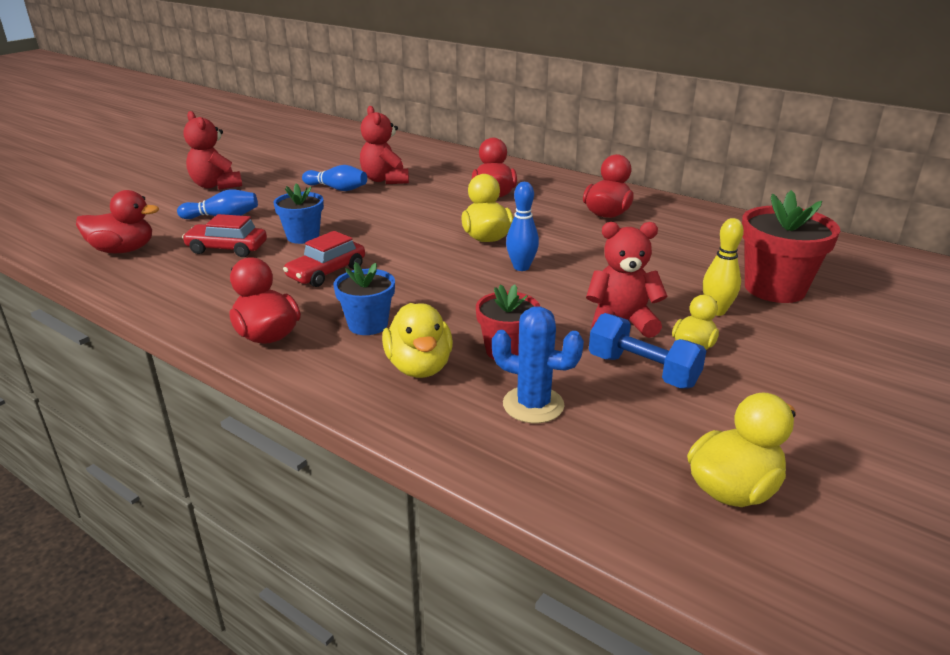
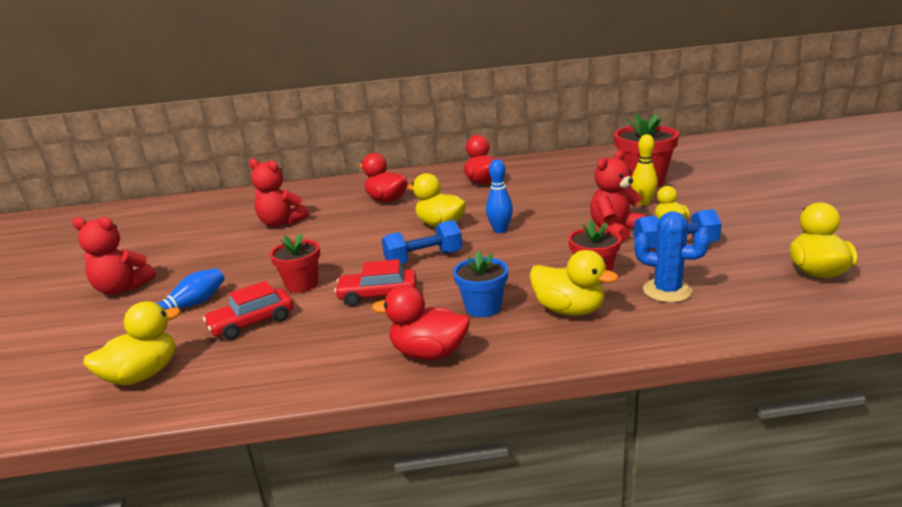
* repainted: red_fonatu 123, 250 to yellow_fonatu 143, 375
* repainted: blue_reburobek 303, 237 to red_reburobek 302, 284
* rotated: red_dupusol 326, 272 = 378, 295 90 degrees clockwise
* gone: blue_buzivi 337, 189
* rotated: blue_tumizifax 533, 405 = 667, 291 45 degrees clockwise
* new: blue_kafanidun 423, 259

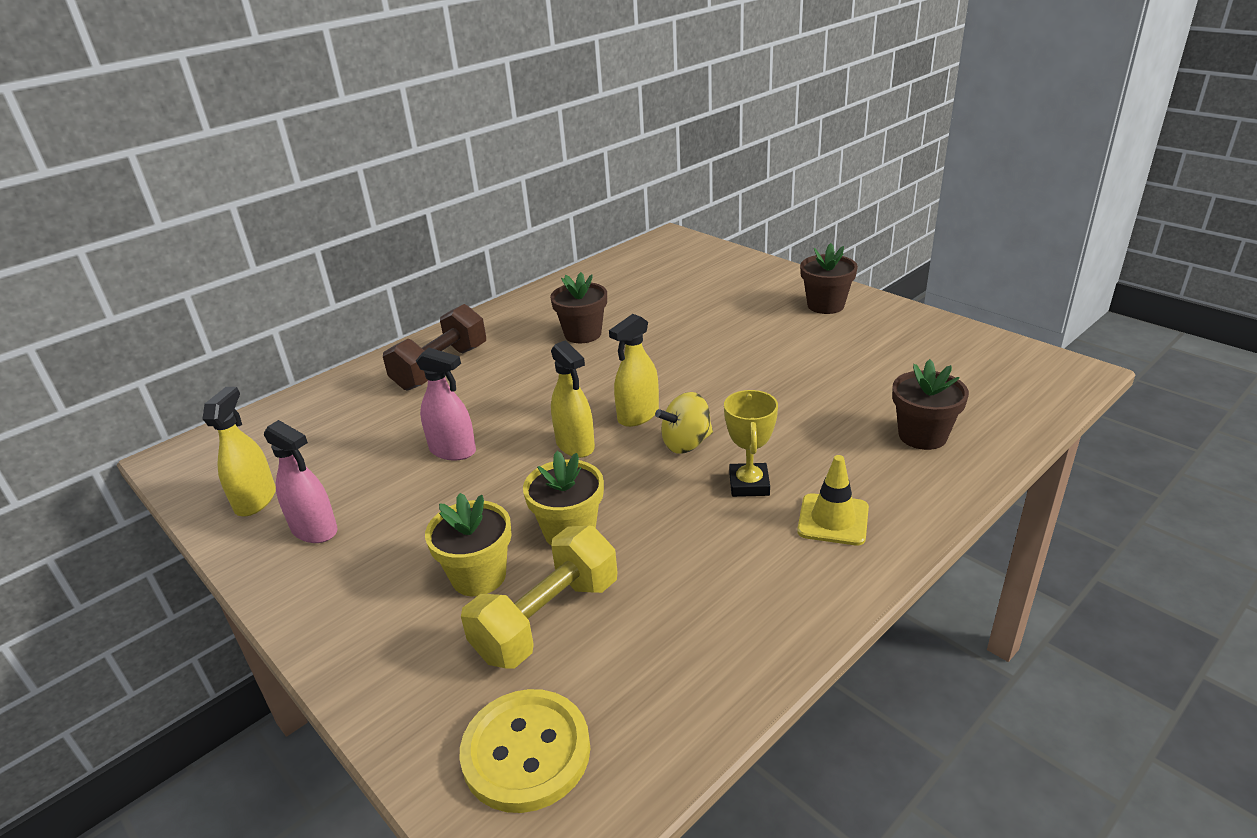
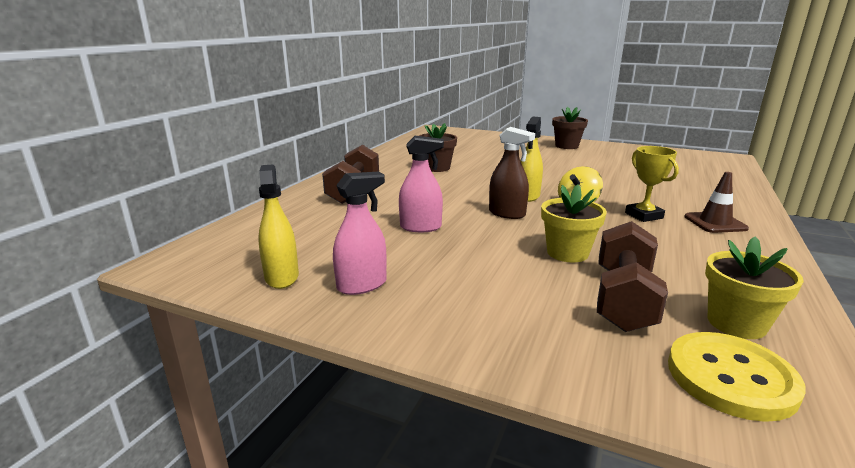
* rotated: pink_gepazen 314, 530 = 362, 285 45 degrees counterclockwise
* shifted: yellow_reburobek 478, 576 to 736, 323
* repainted: yellow_kafanidun 547, 619 to brown_kafanidun 623, 299
* repainted: yellow_gepazen 575, 445 to brown_gepazen 507, 213
* repainted: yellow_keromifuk 833, 520 to brown_keromifuk 715, 223
* gone: brown_reburobek 922, 436

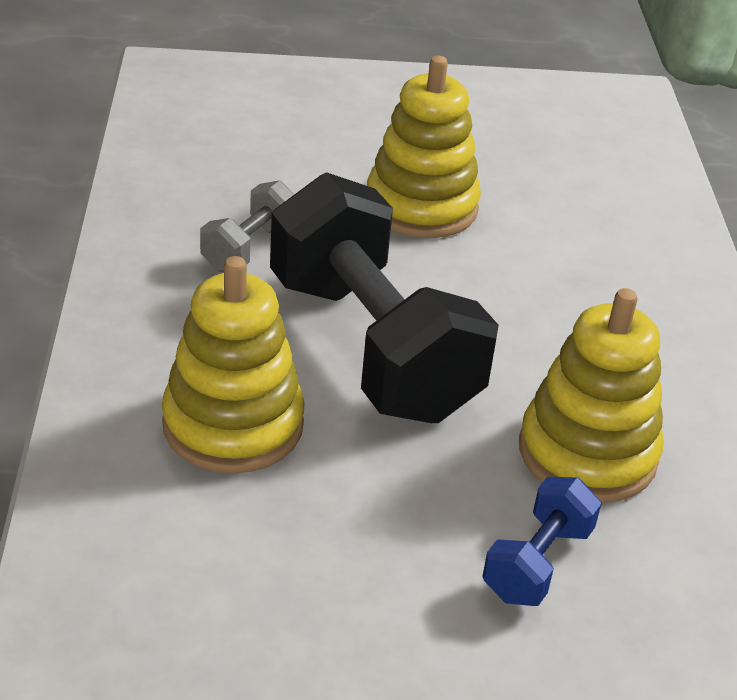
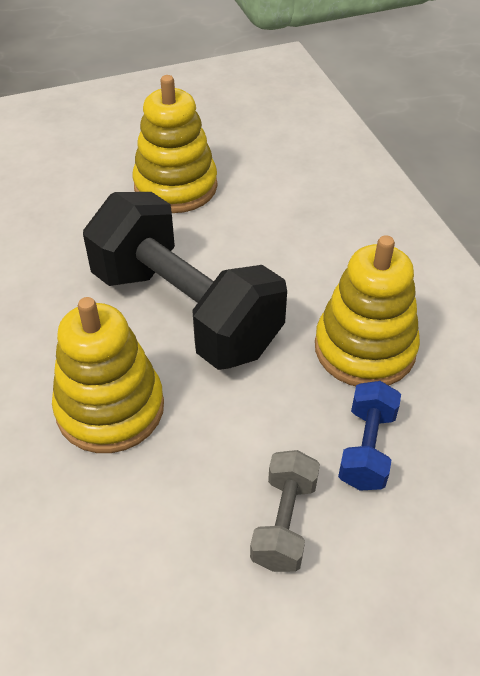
* shifted: grey_kafanidun 249, 248 to 284, 522

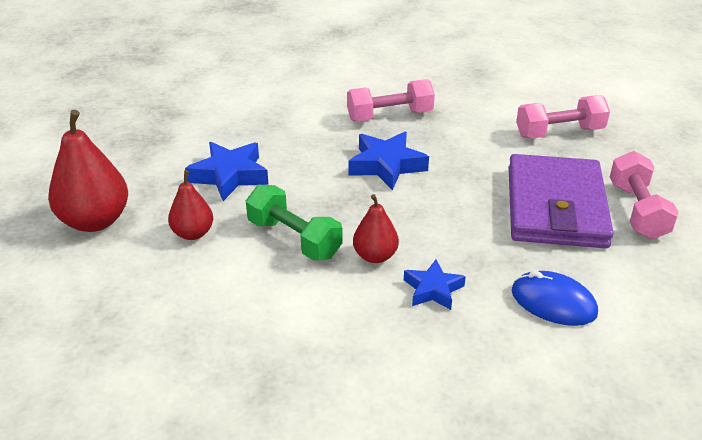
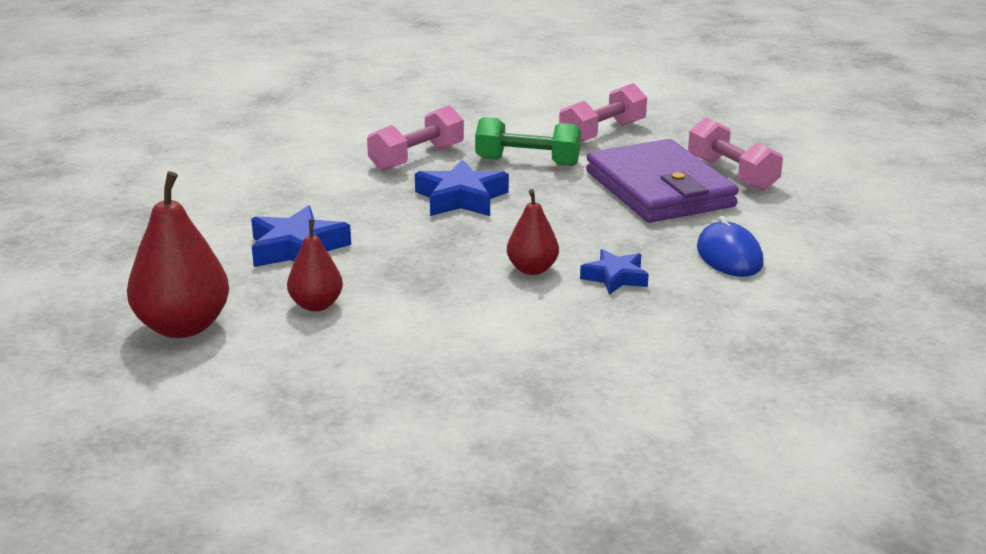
* shifted: green_kafanidun 294, 239 to 527, 162
* rotated: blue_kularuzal 553, 302 = 729, 256 75 degrees clockwise

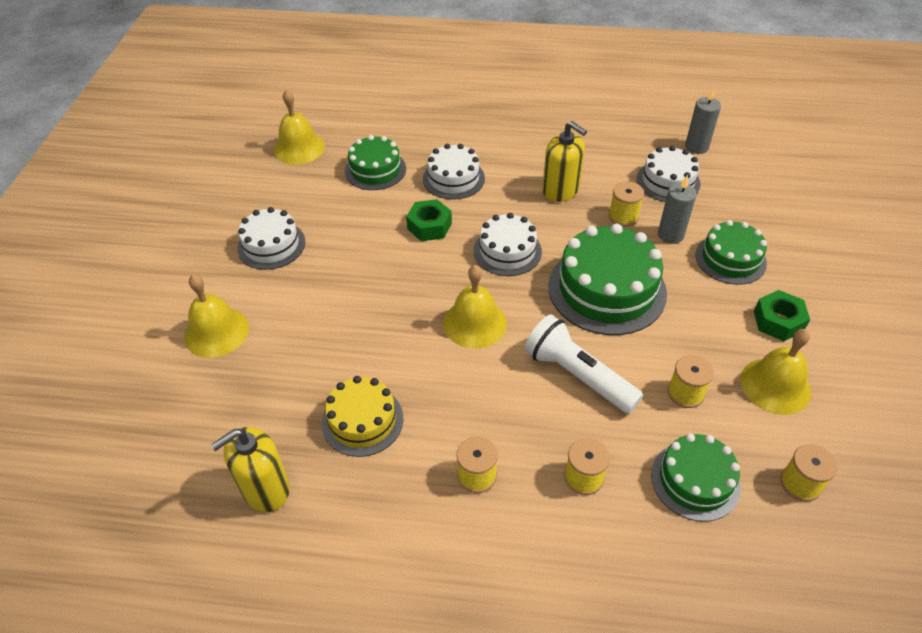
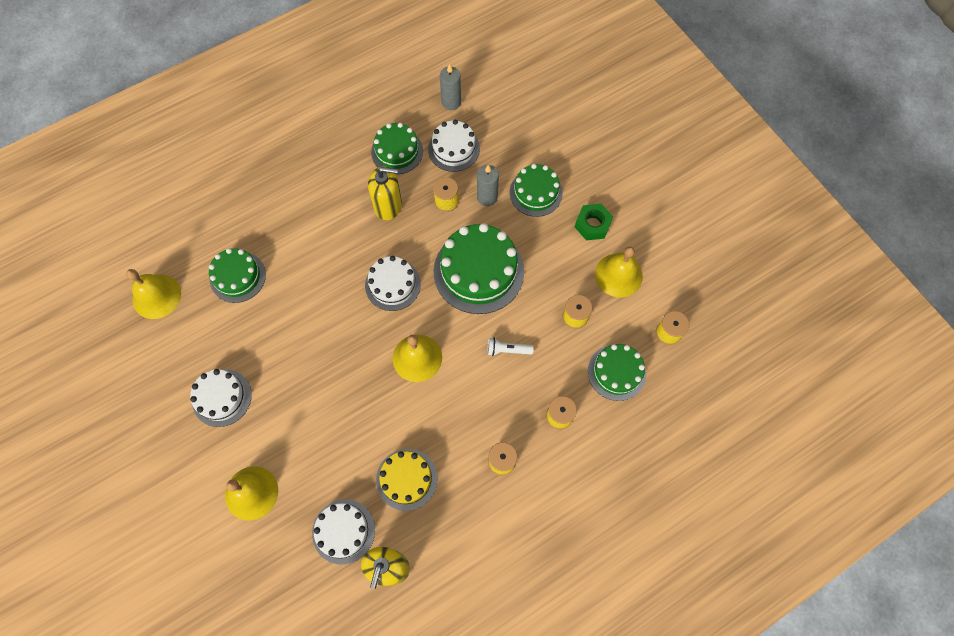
* gone: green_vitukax 429, 226
* shifted: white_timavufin 453, 178 to 343, 531
* scaled: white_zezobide 578, 375 = 507, 350 x0.51
* new: green_timavufin 397, 151

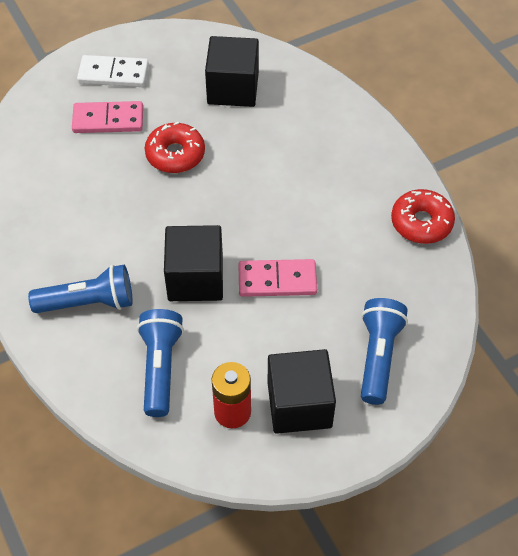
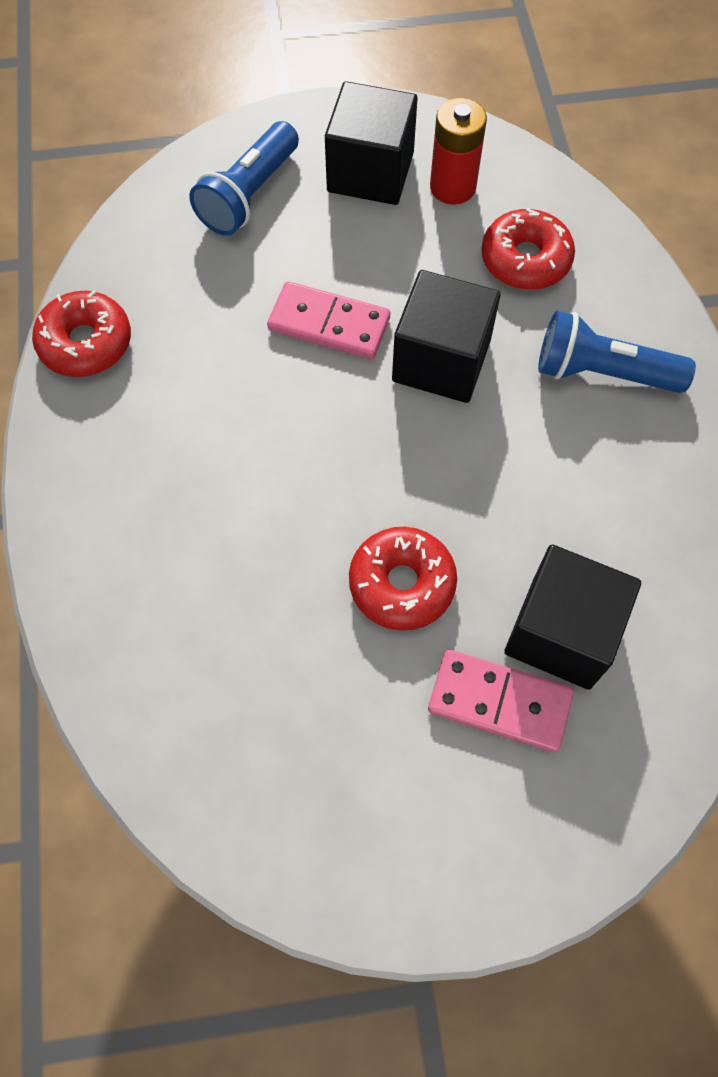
* gone: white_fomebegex 113, 74
* swapped: blue_zezobide 160, 368 to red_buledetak 525, 260
* shifted: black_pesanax 233, 88 to 561, 632

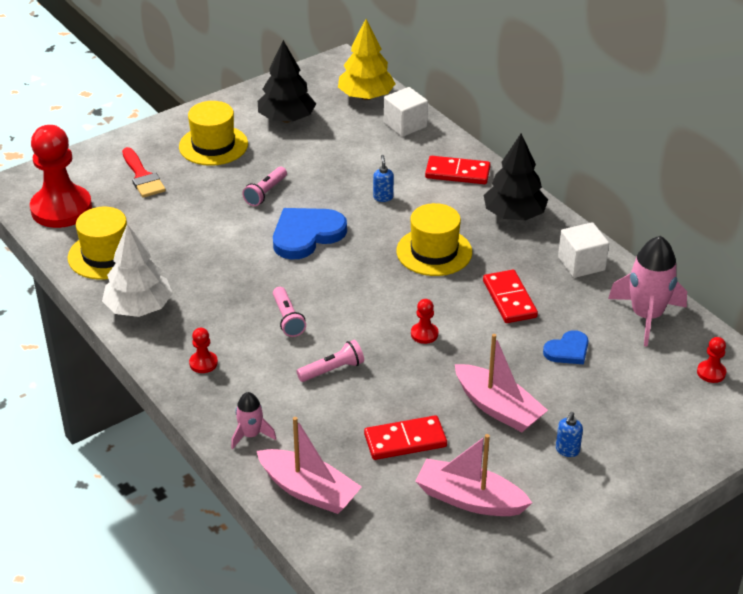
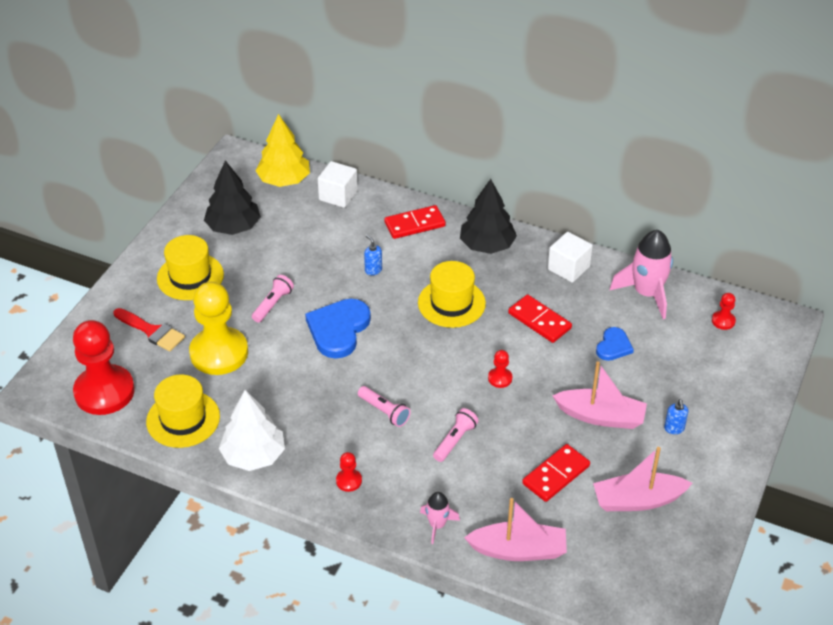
* rotated: pink_zezobide 265, 193 = 273, 304 150 degrees counterclockwise
* new: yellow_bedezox 219, 353

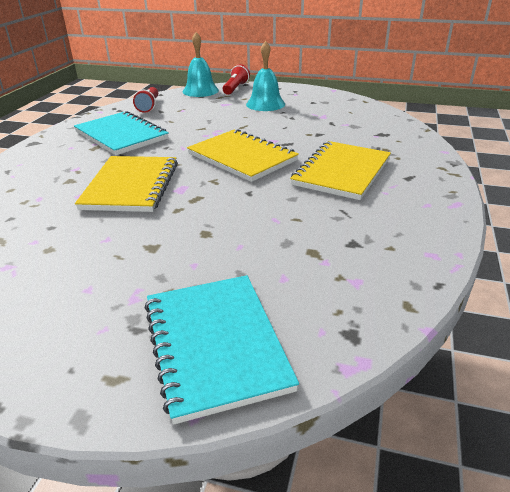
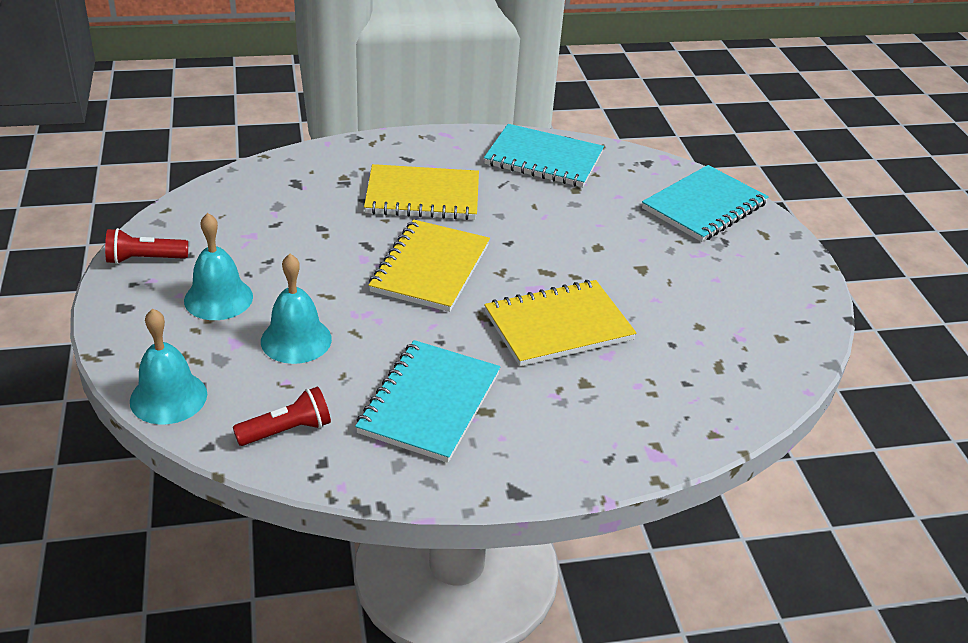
* shifted: red_zezobide 235, 88 to 145, 259
* new: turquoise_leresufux 296, 340
* new: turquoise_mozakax 543, 159

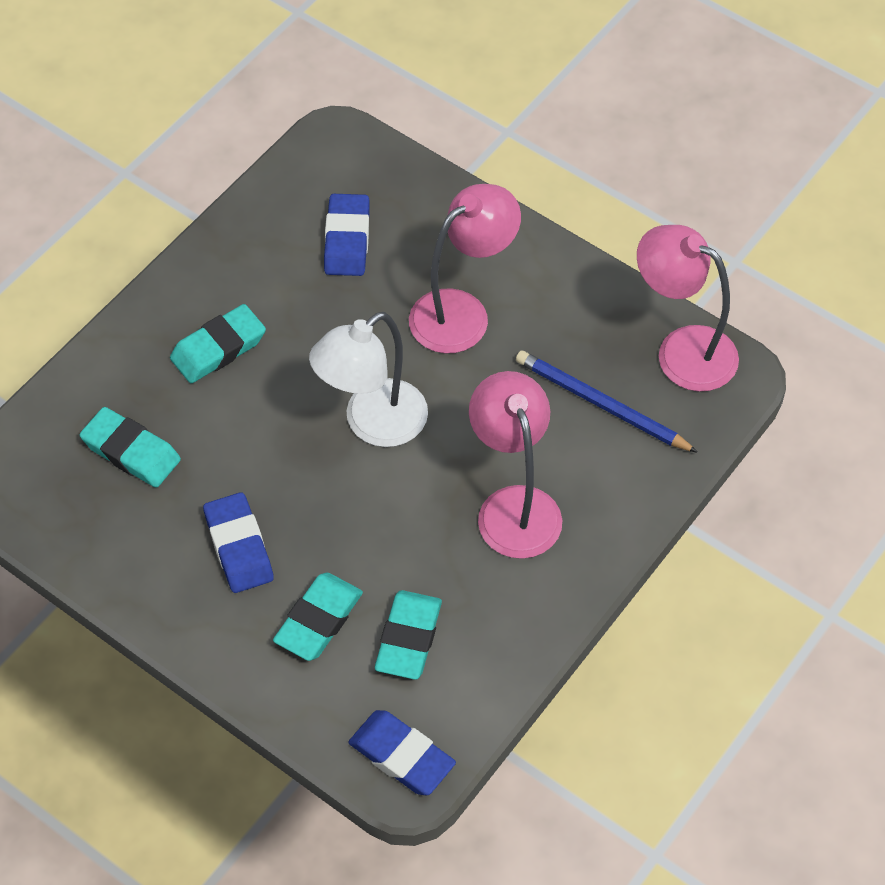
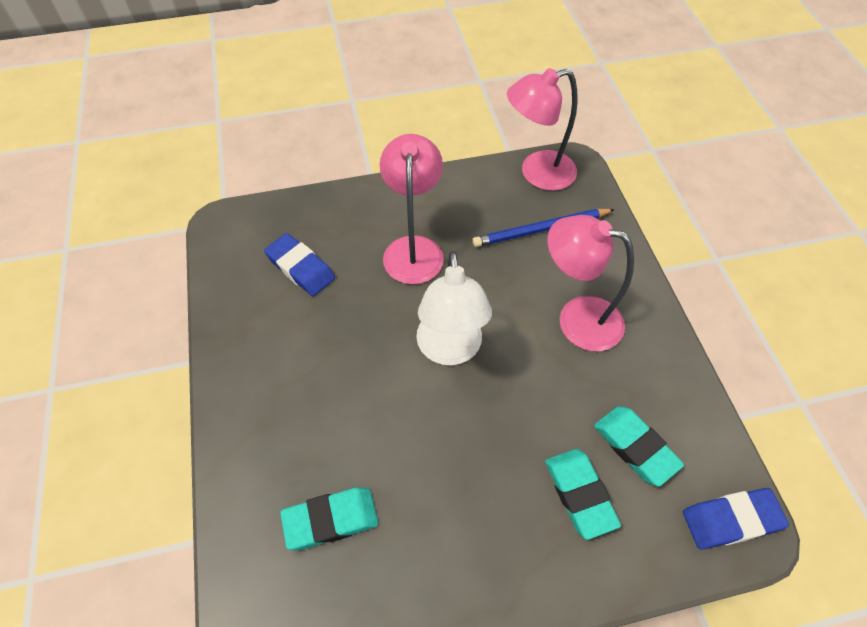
* gone: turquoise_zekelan 218, 348
* gone: blue_zekelan 239, 547

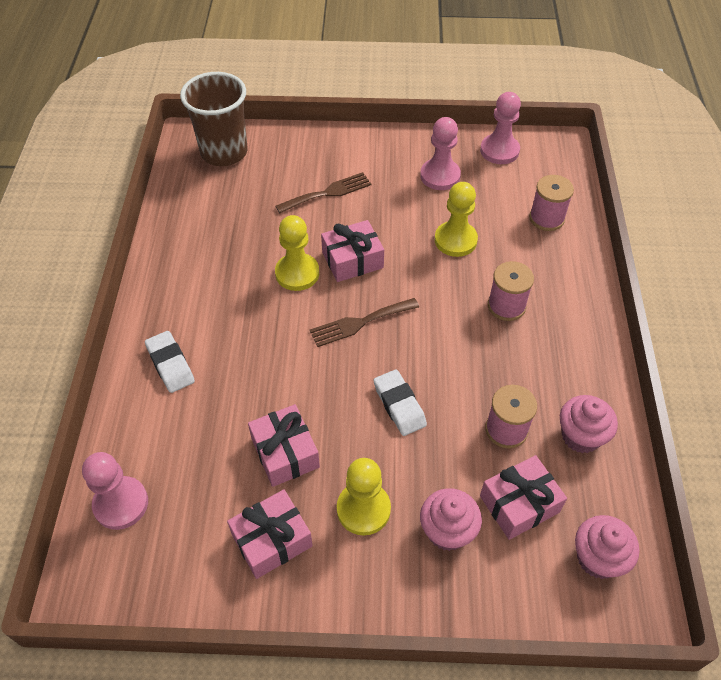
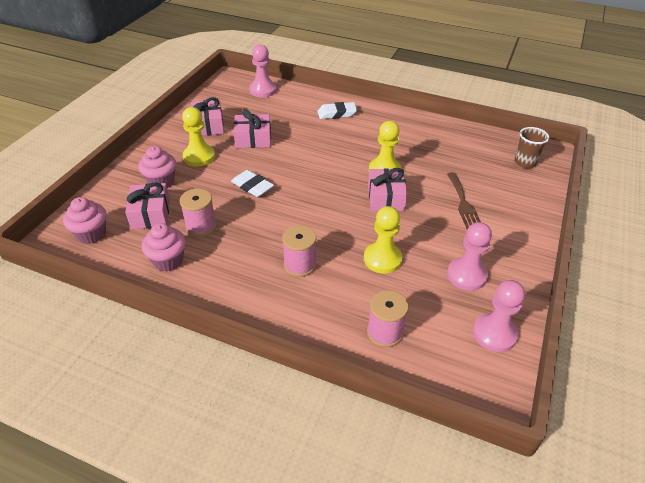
* scaled: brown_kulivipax 224, 152 = 525, 162 x0.56
* gone: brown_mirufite 360, 323
* rotated: white_zekelan 399, 405 = 252, 186 45 degrees clockwise

